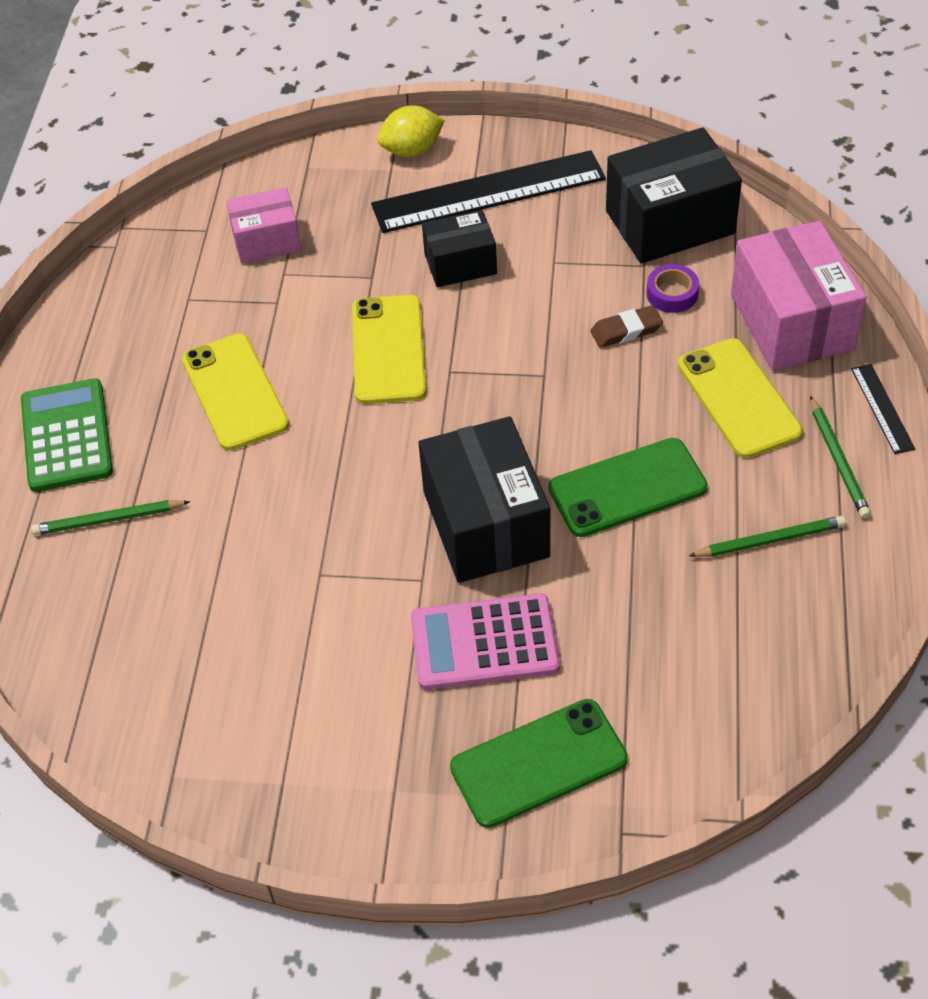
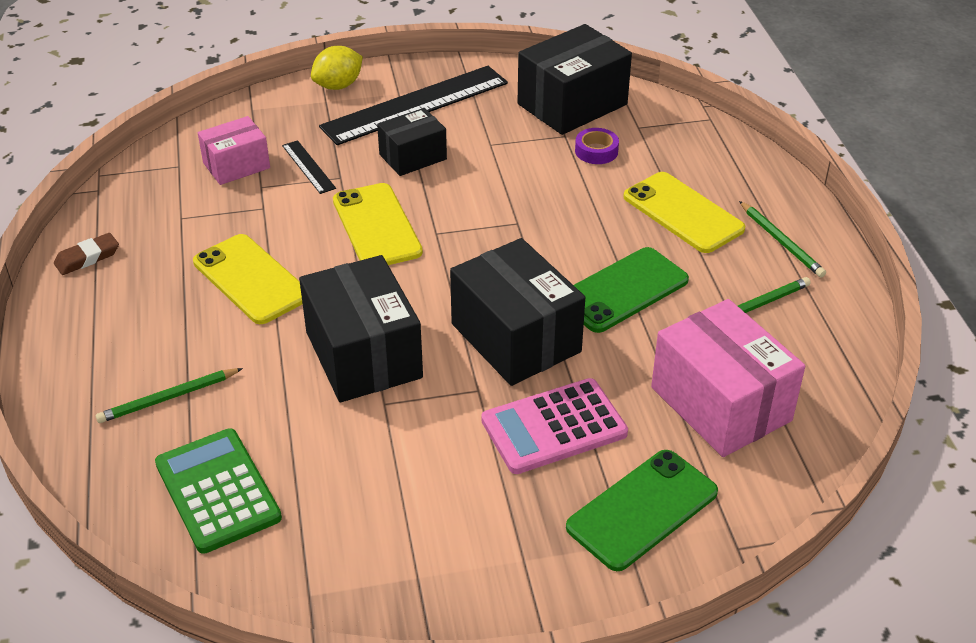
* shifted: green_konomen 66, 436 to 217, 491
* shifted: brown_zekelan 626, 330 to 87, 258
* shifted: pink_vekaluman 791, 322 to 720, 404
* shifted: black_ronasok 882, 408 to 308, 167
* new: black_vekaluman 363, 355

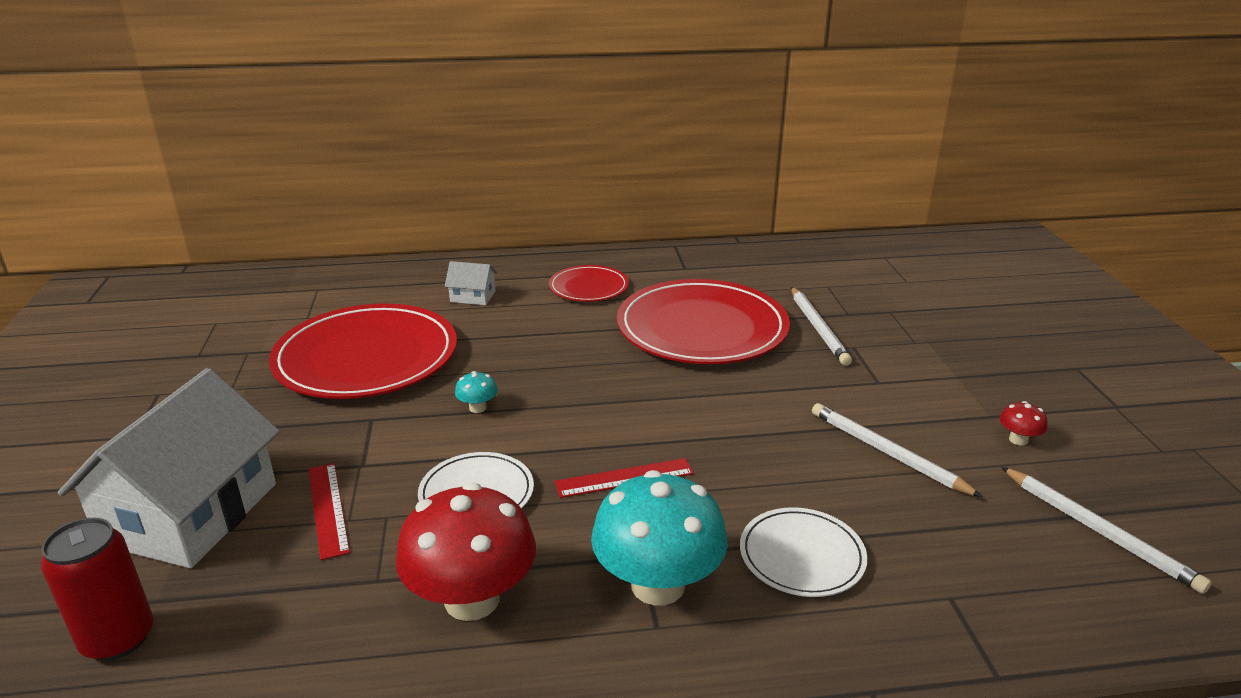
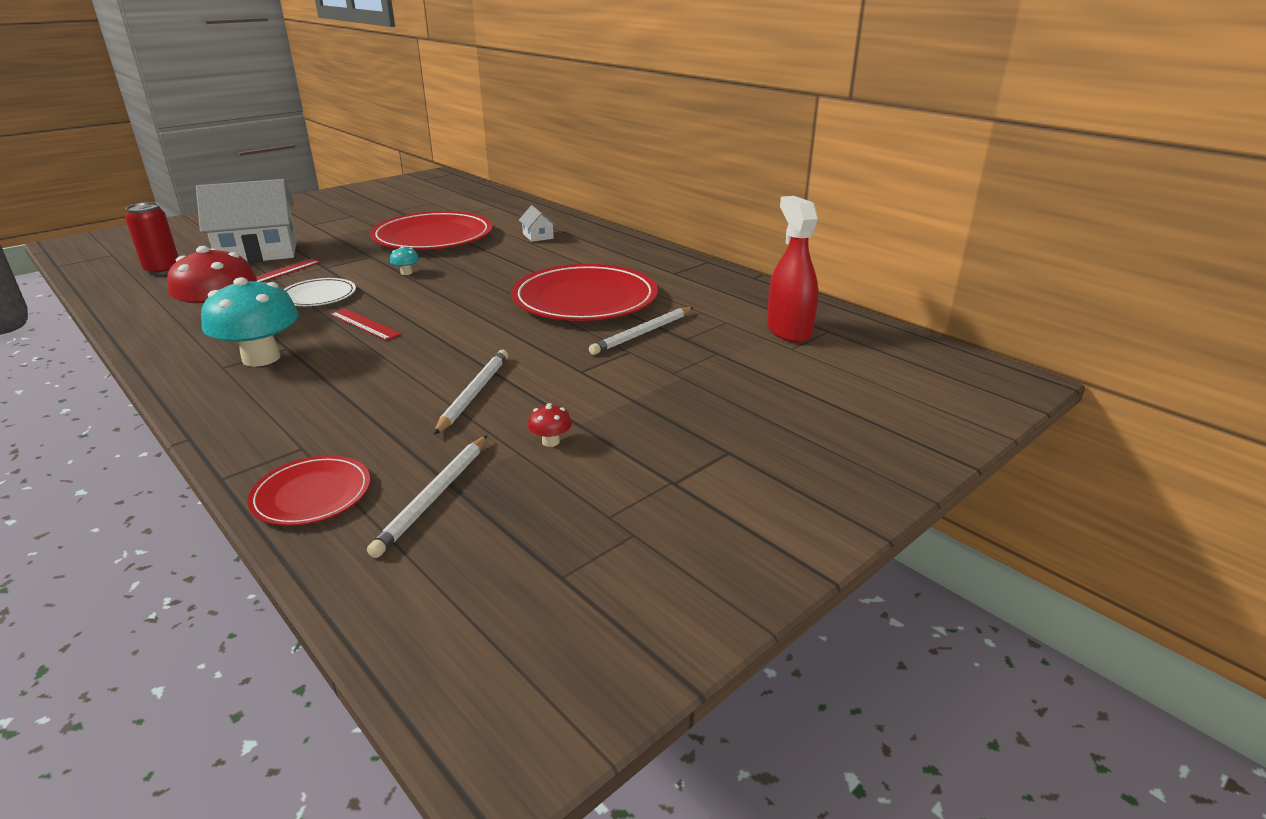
* shifted: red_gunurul 588, 287 to 312, 494
* gone: white_gunurul 802, 556
* new: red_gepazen 788, 331

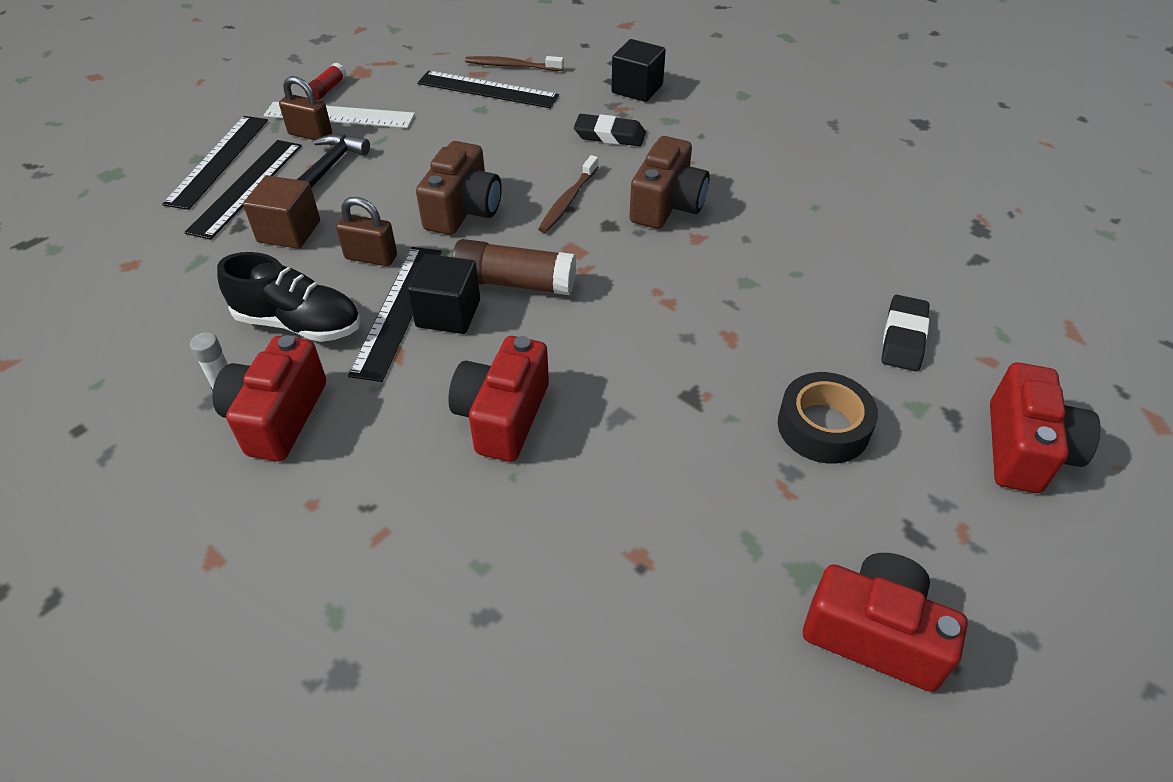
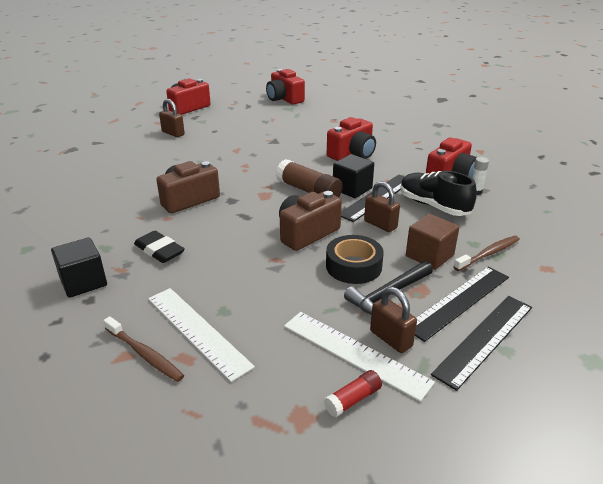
* repainted: black_ronasok 487, 89 to white_ronasok 197, 331
* shifted: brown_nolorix 568, 201 to 488, 254
* shifted: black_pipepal 823, 426 to 353, 266
* swapped: black_zekelan 903, 337 to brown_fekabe 173, 133

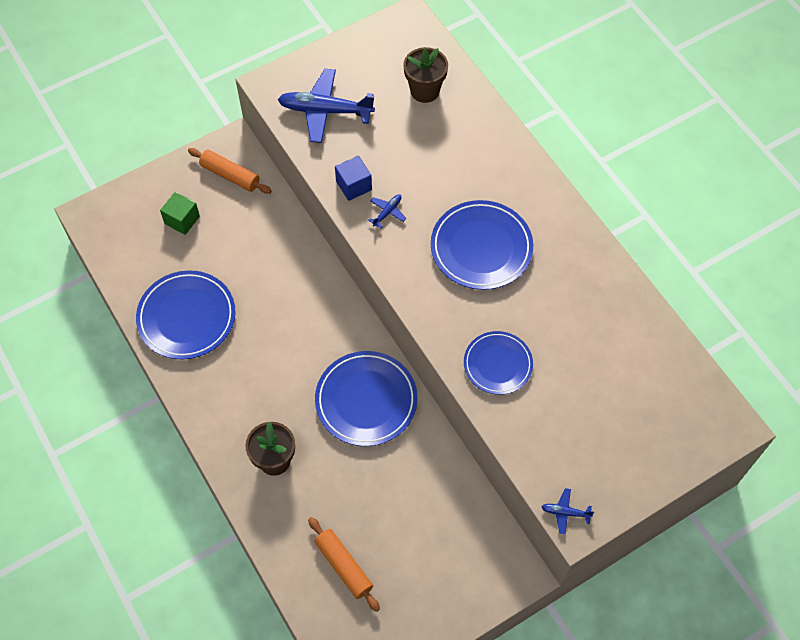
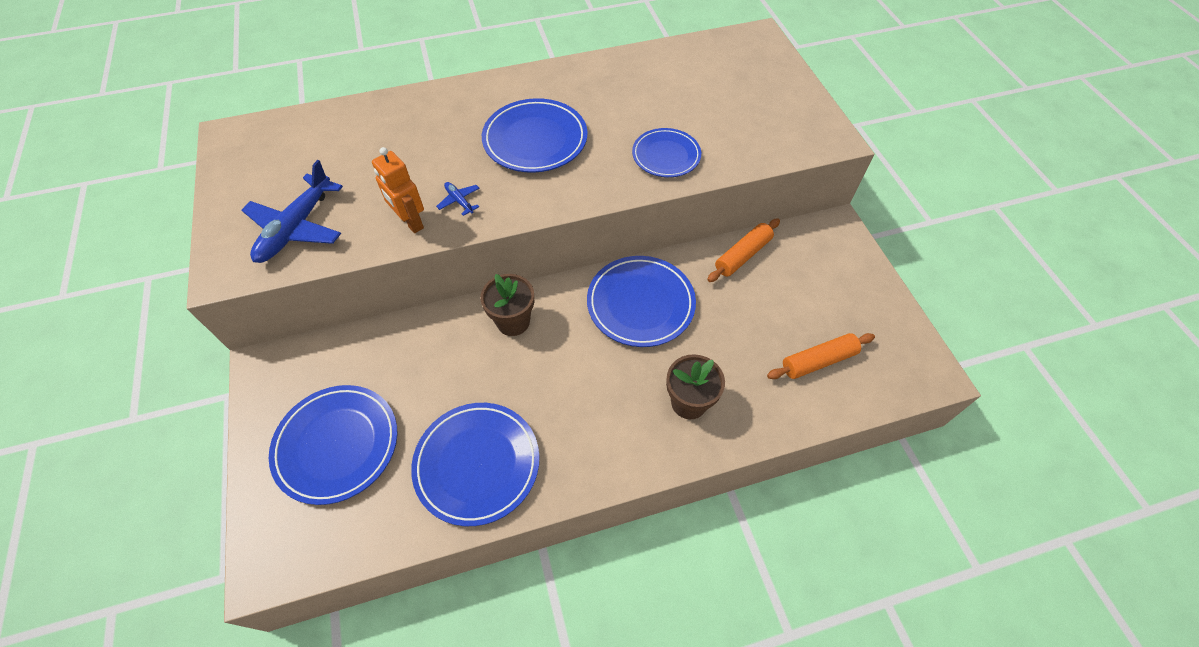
* swapped: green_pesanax 182, 220 to blue_gunurul 337, 445
* shifted: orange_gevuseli 230, 175 to 742, 255
* swapped: blue_pesanax 354, 185 to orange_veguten 410, 222
* shifted: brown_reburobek 425, 91 to 513, 321
* gone: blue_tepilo 565, 512

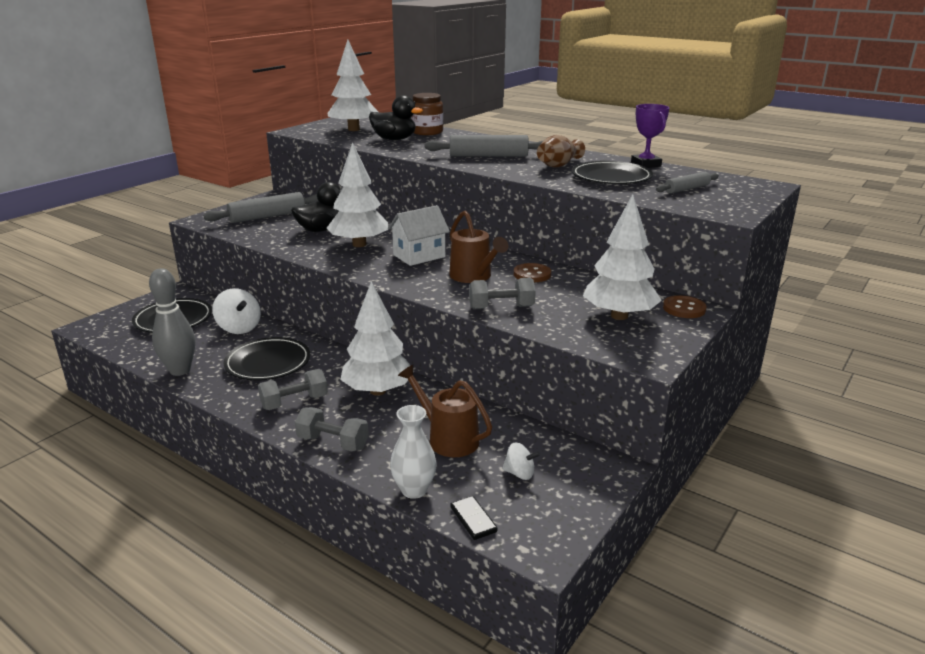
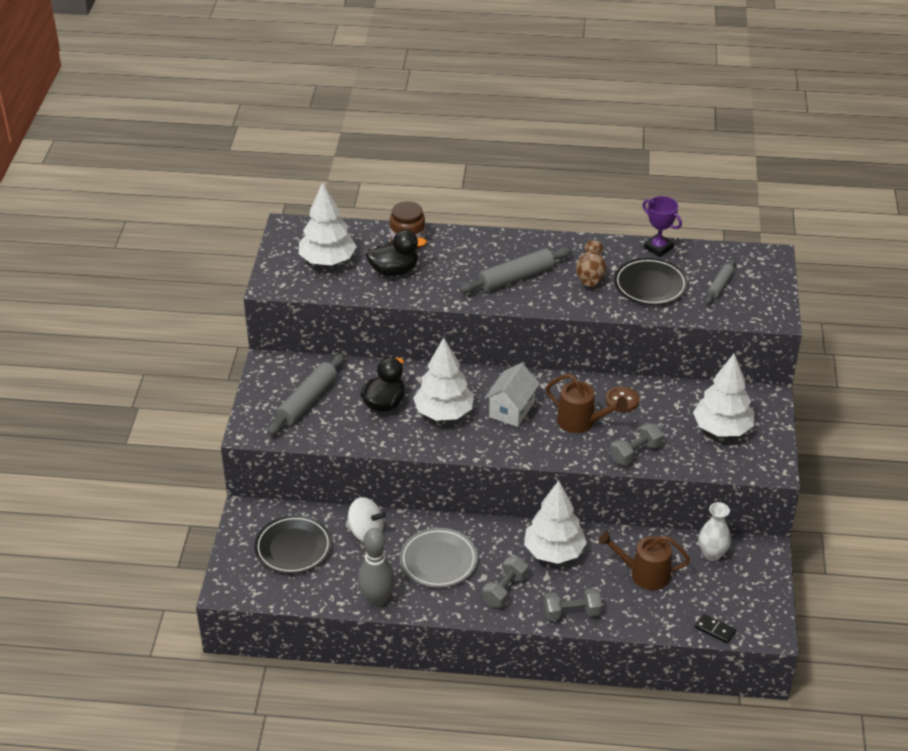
* repainted: black_gunurul 268, 363 to grey_gunurul 438, 561
* shifted: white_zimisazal 414, 490 to 712, 554
* gone: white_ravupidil 519, 473
* gone: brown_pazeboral 684, 308

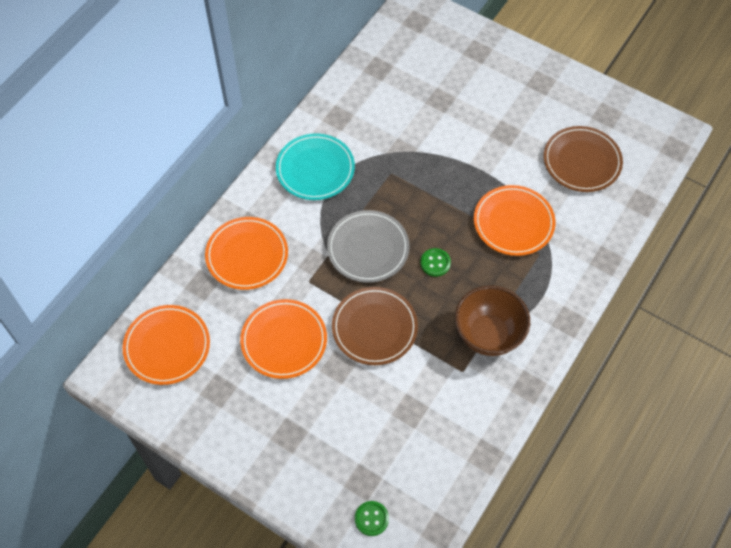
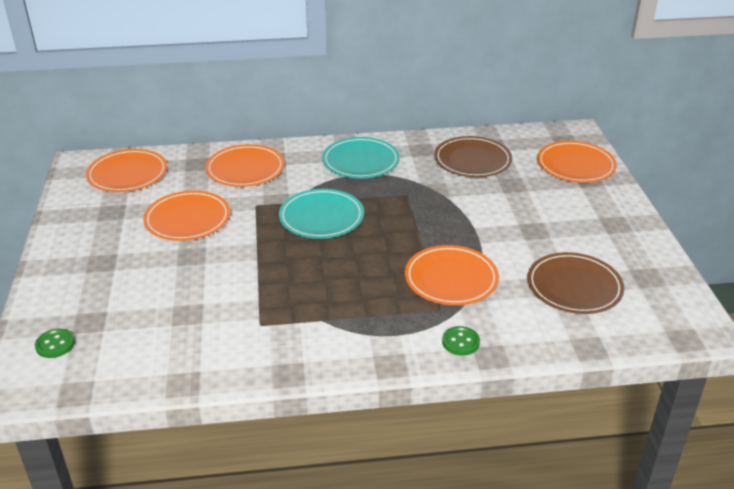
* repainted: grey_gunurul 368, 248 to turquoise_gunurul 321, 217
* shifted: brown_gunurul 374, 328 to 472, 160
* shifted: green_pazeboral 435, 263 to 460, 342
* gone: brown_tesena 488, 335
* new: orange_gunurul 575, 165

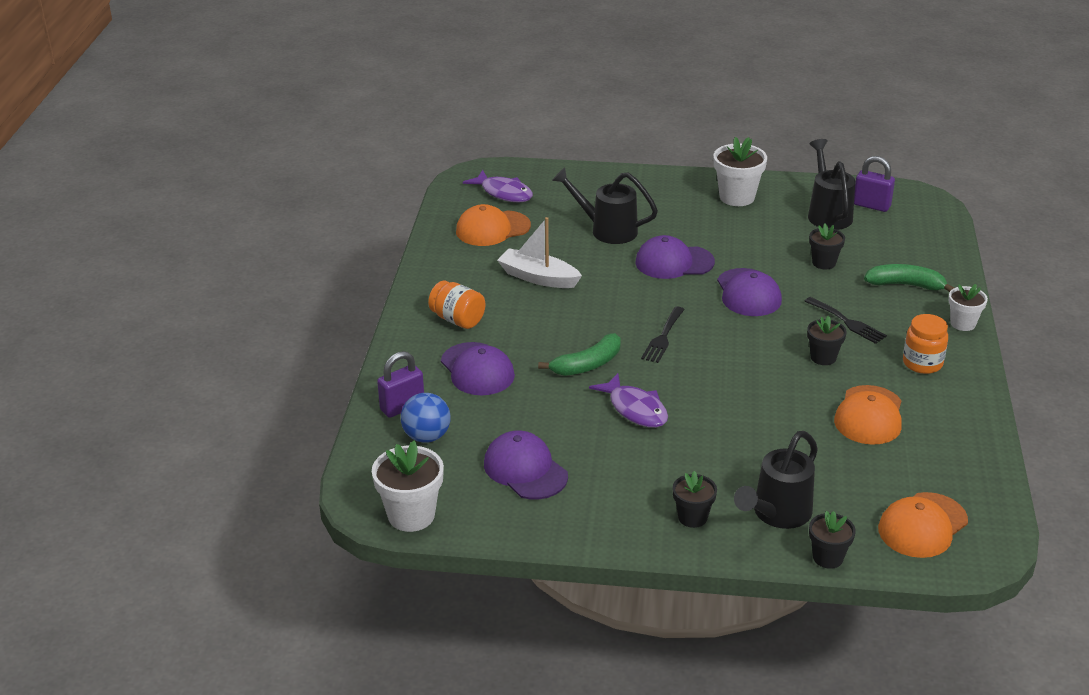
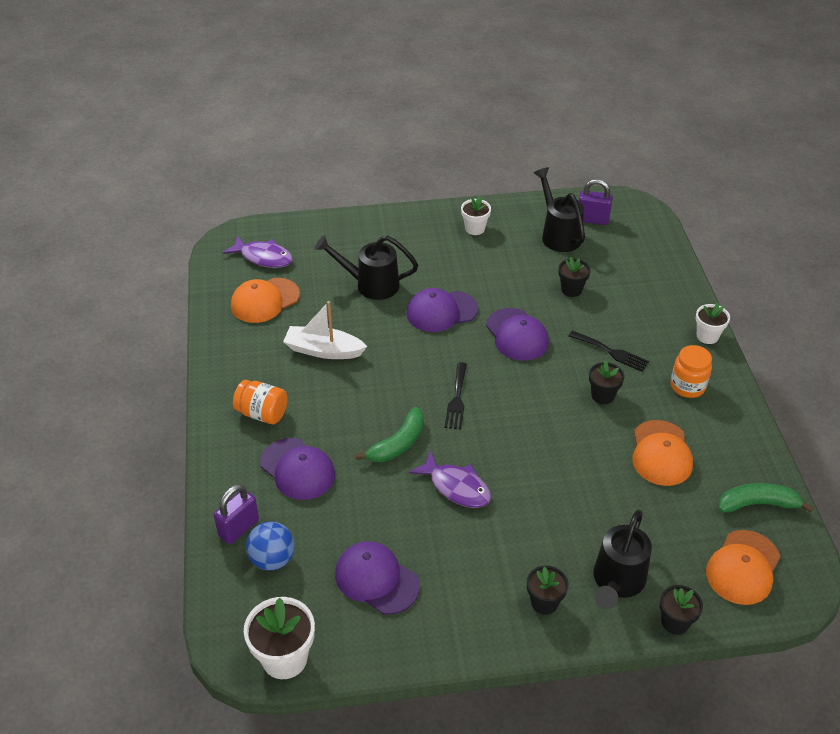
* scaled: white_reburobek 737, 197 = 475, 228 x0.62
* shifted: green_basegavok 906, 285 to 758, 504

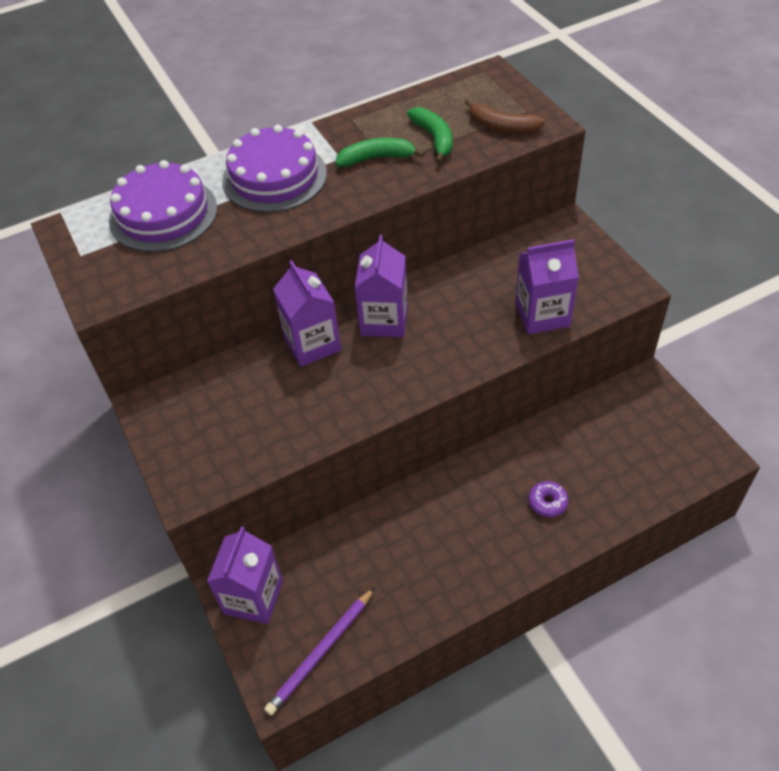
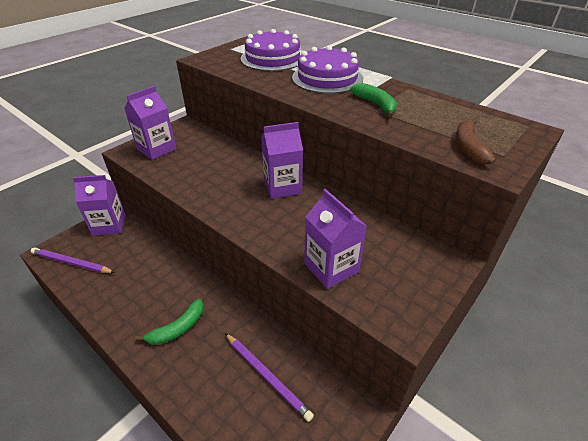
* shifted: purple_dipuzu 312, 344 to 156, 149
* shifted: green_basegavok 434, 138 to 178, 328
* gone: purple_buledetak 547, 502
* new: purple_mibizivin 267, 376

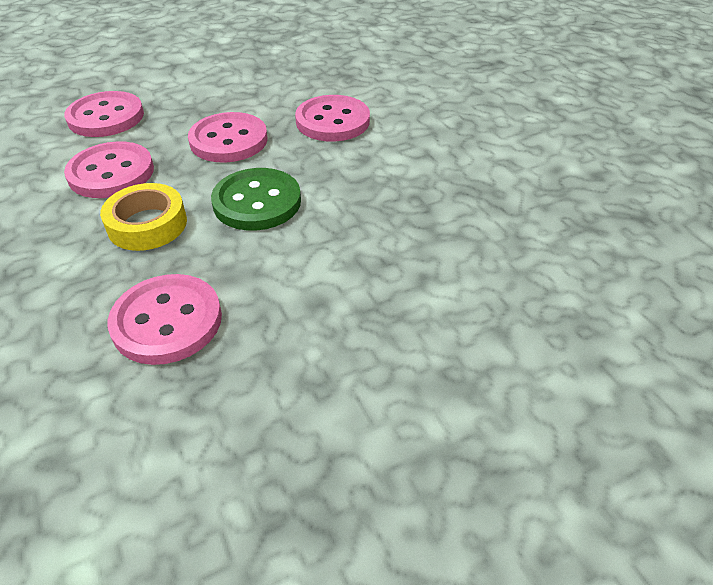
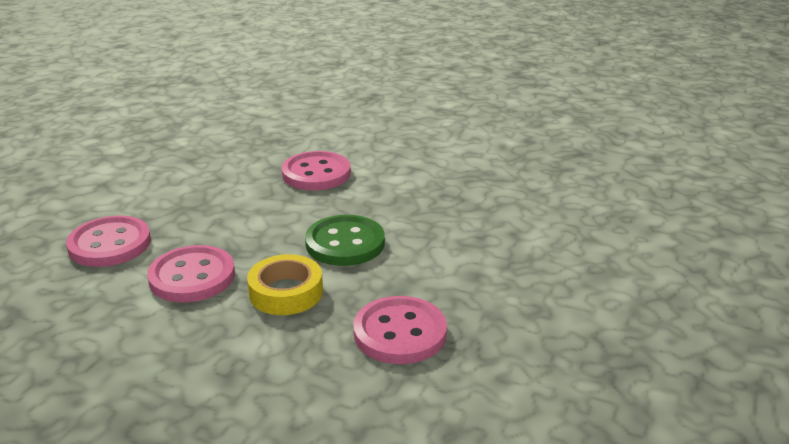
* gone: pink_pazeboral 228, 140

